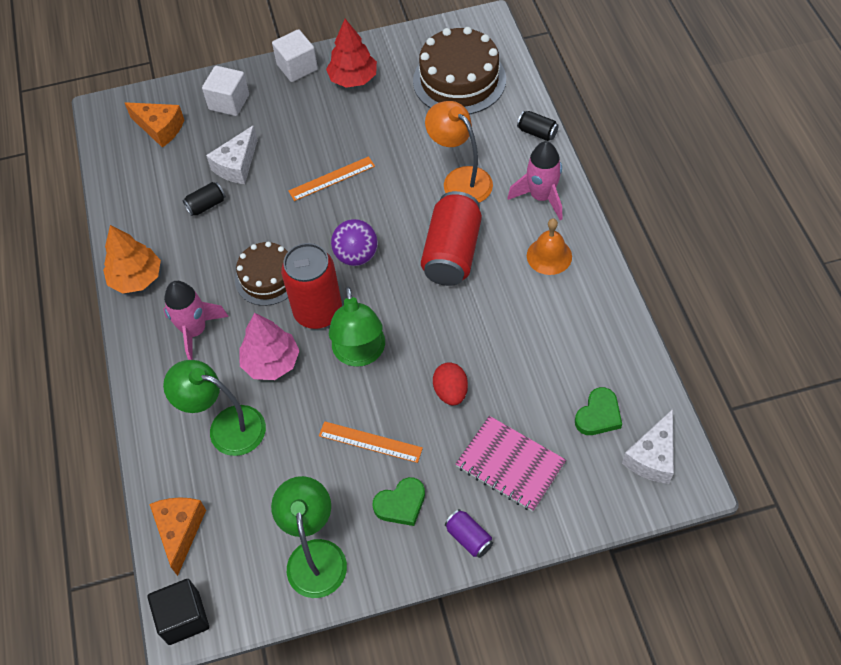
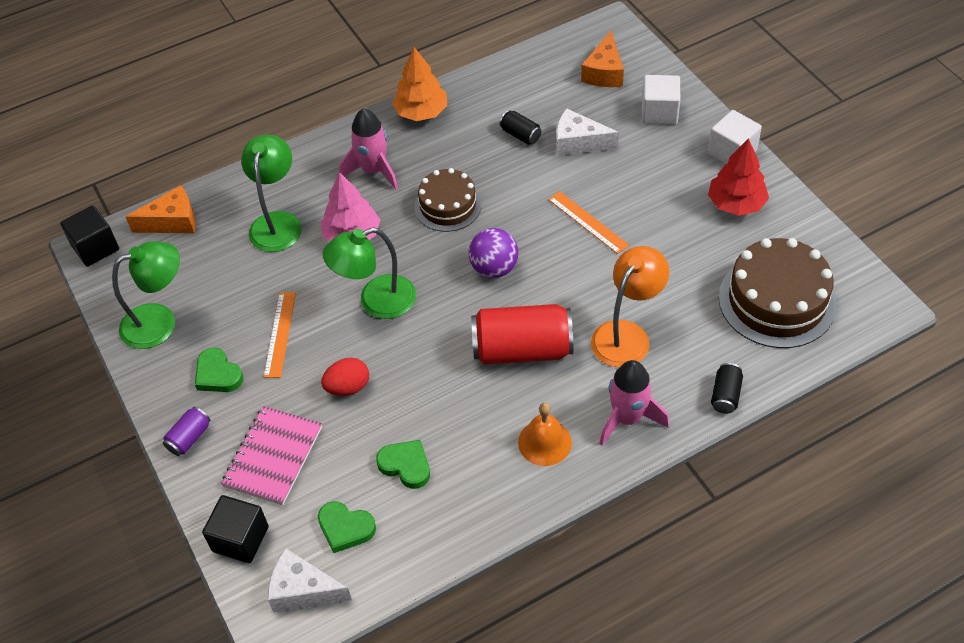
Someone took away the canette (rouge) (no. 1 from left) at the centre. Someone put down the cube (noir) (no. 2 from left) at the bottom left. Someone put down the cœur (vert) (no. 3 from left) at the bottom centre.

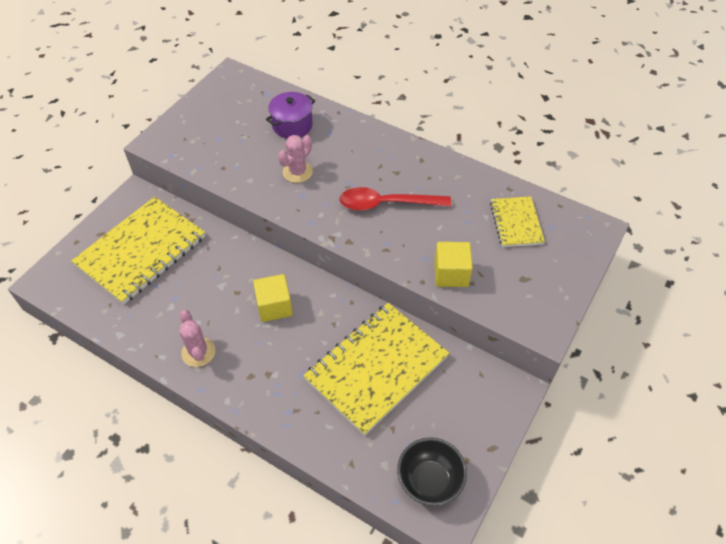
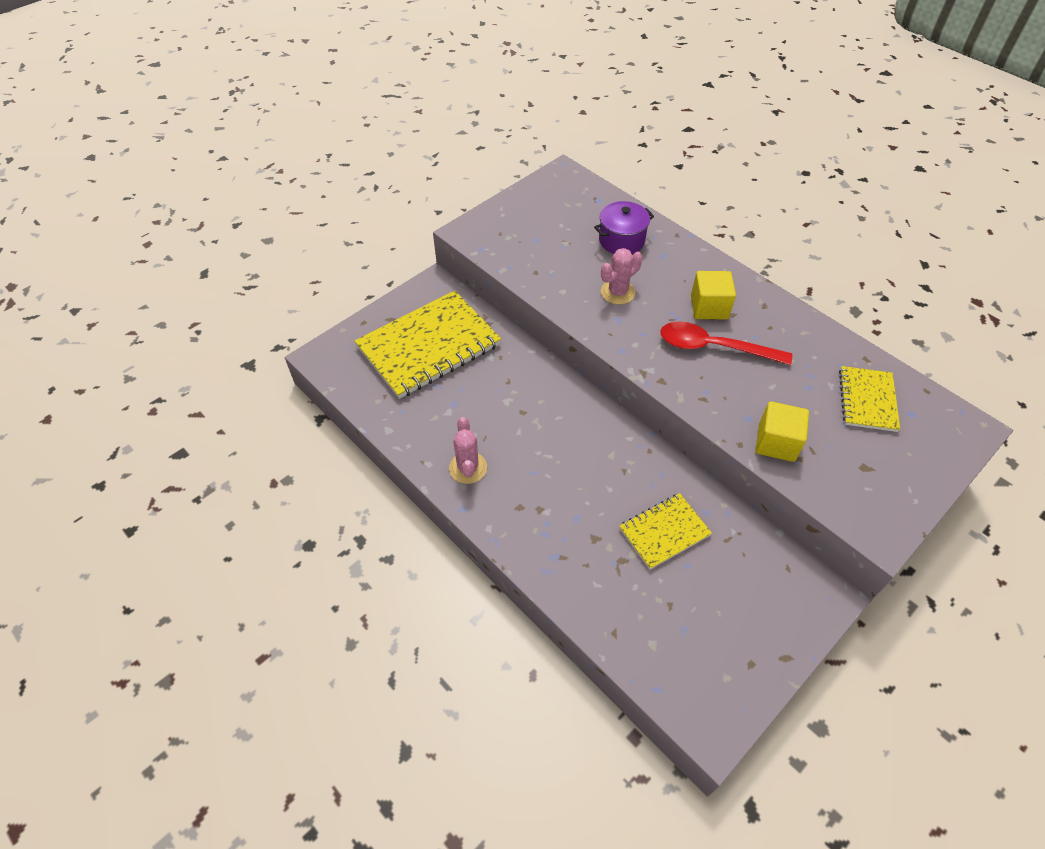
Someone took away the bol (noir) at the bottom centre. Someone carried the cube (jaune) (no. 1 from left) from the centre to the middle right. Someone scaled the carnet (jaune) (no. 2 from left) at the bottom centre by 0.53.

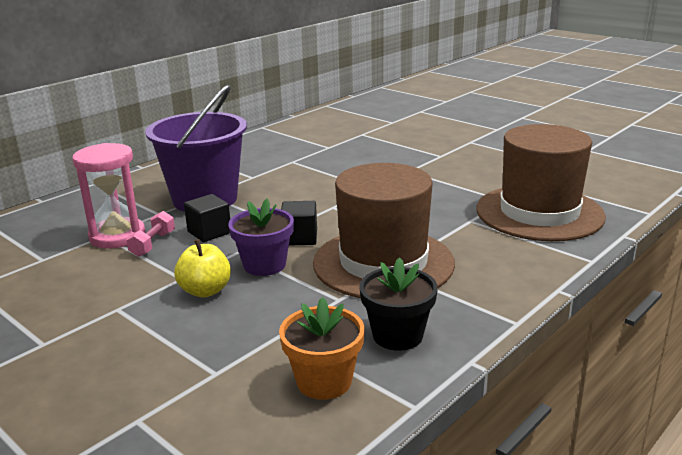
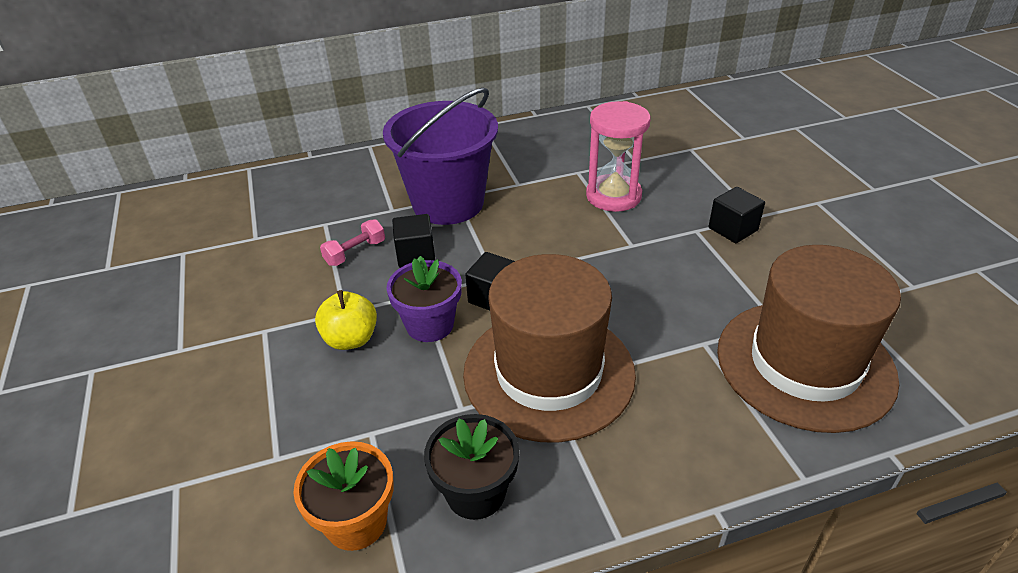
Someone put down the cube (noir) (no. 3 from left) at the middle right. Someone carried the sablier (rose) from the middle left to the top centre.

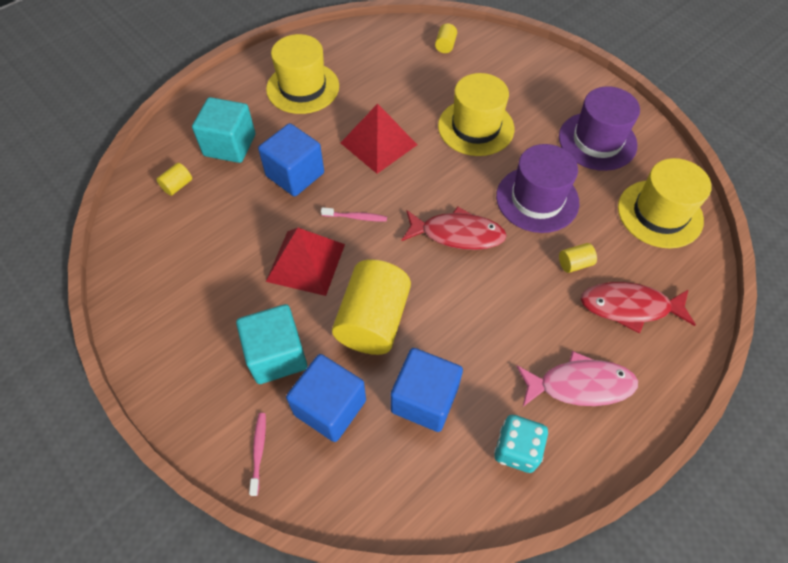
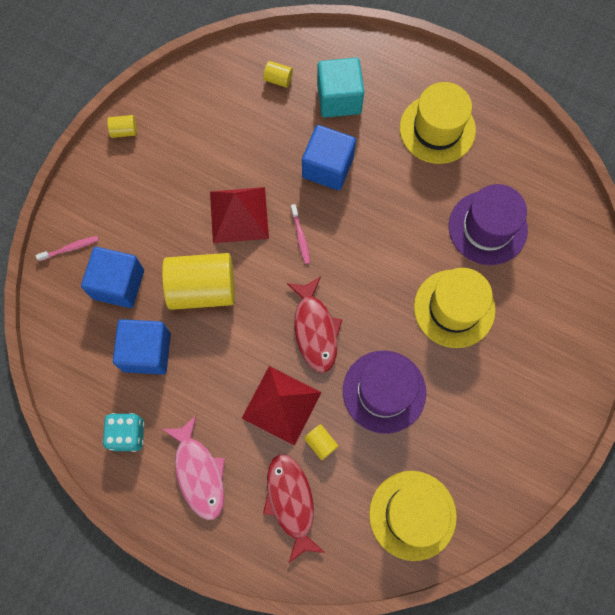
Someone took away the cube (turquoise) (no. 2 from left) at the centre. Someone carried the pyramide (rouge) (no. 2 from left) from the top centre to the centre. Someone carried the cylindre (jaune) (no. 3 from left in the first image) from the top centre to the top left. Someone carried the chapeau (violet) (no. 2 from left) from the top right to the middle right.

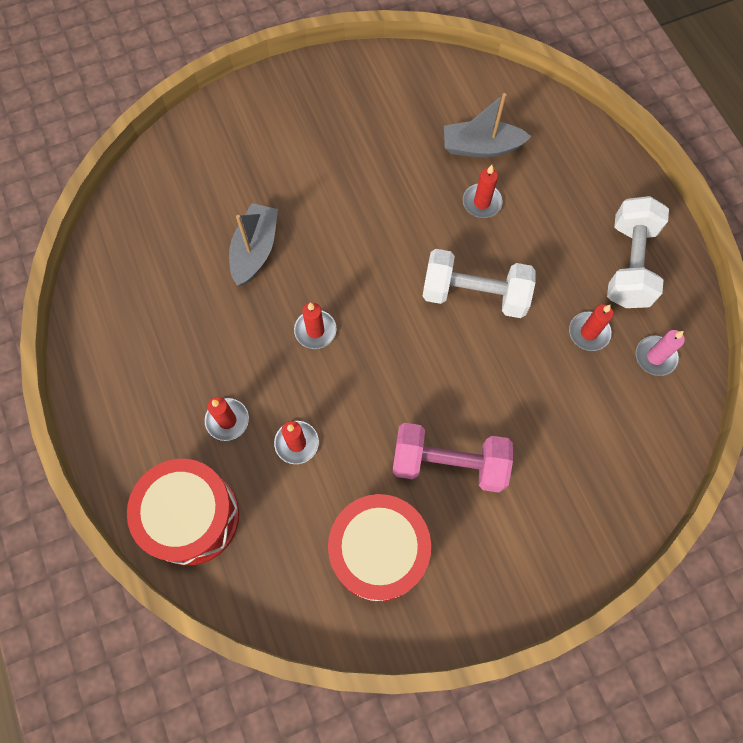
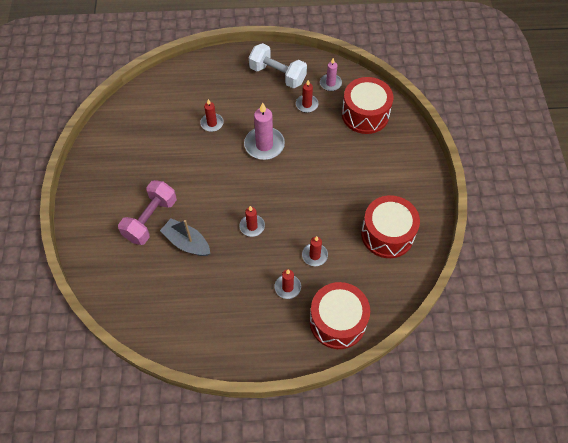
Someone took away the bateau (gris) (no. 2 from left) at the top centre. Someone put down the tambour (rouge) (no. 2 from left) at the top centre. Someone carried the haltère (rose) from the centre to the middle left. Someone swapped the haltère (blanc) (no. 1 from left) at the centre for the bougie (rose) (no. 1 from left) at the top centre.

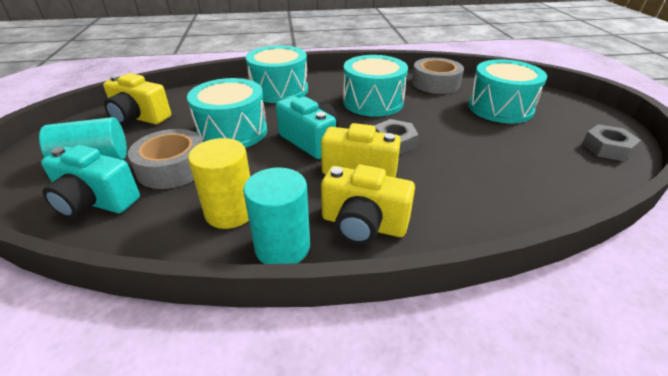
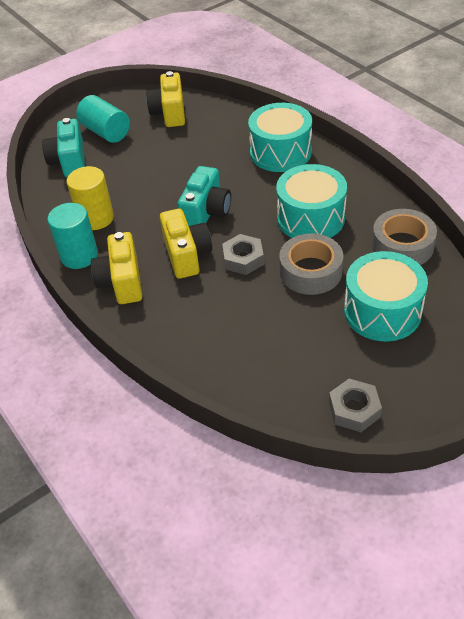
Someone took away the tambour (turquoise) (no. 1 from left) at the top centre. Someone carried the ruban adhésif (gris) (no. 1 from left) from the middle left to the middle right.

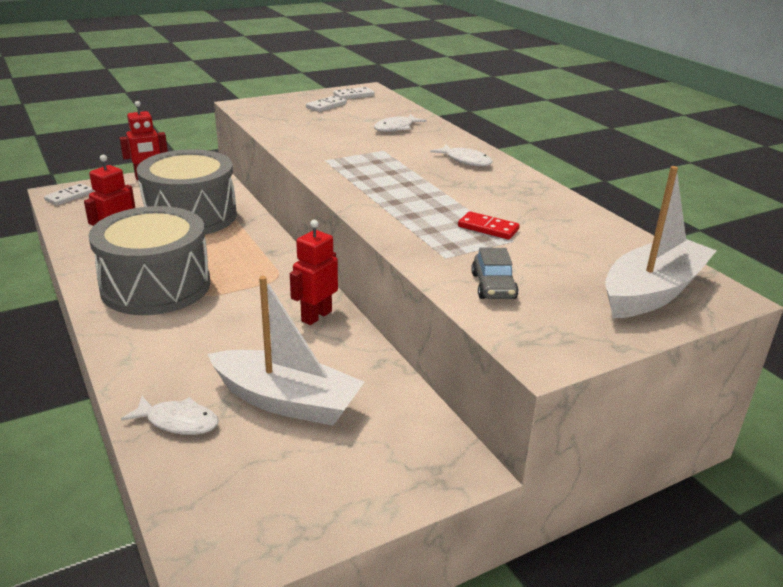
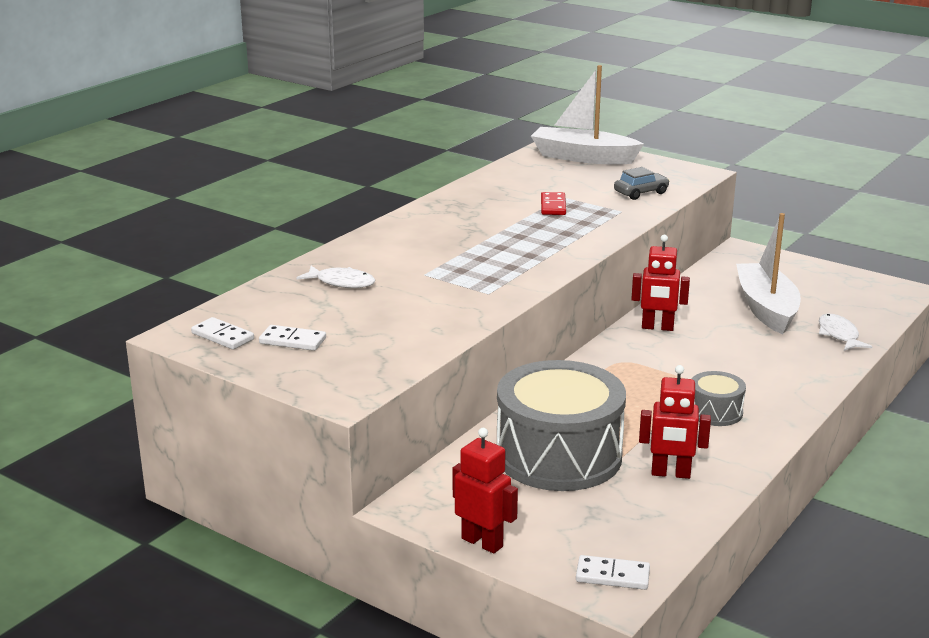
Someone took away the poisson (blanc) (no. 3 from left) at the top centre. Someone scaled the tambour (gris) (no. 1 from left in the first image) at the middle left by 0.45.

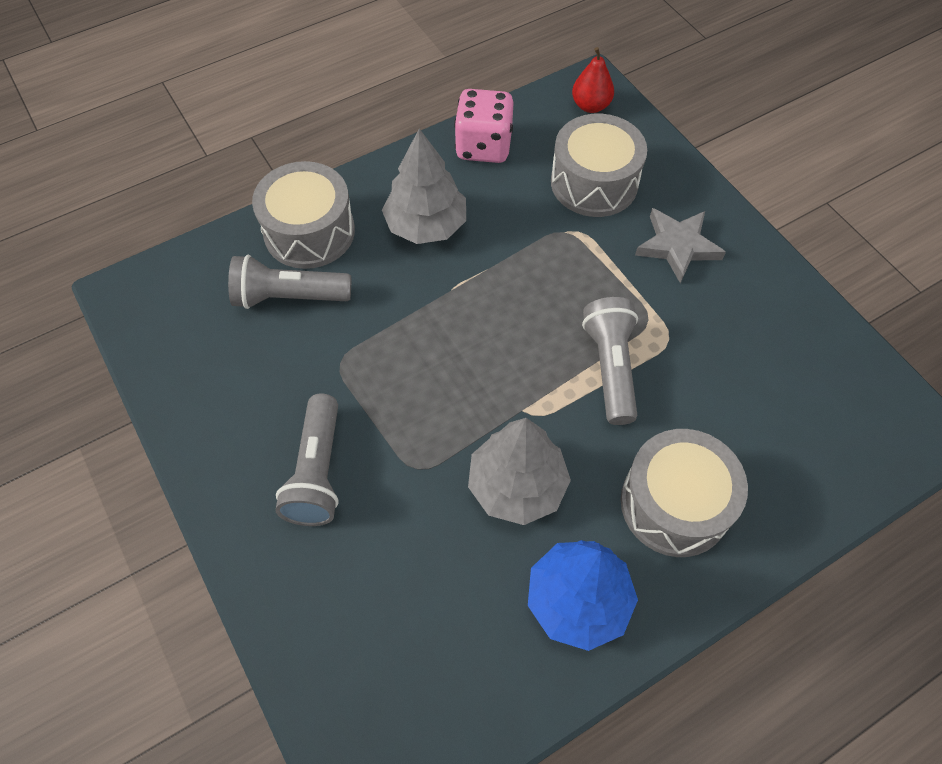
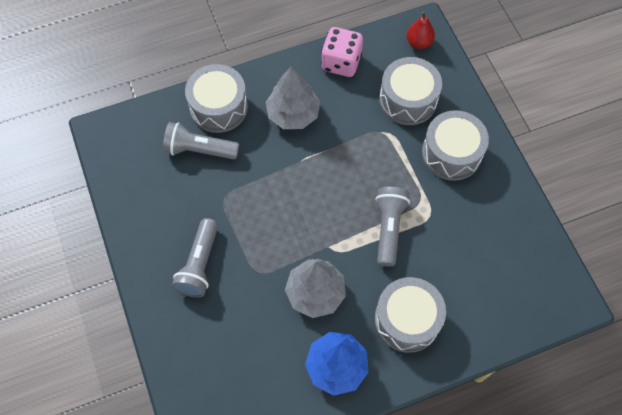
Someone swapped the étoile (gris) at the top right for the tambour (gris) (no. 4 from left) at the middle right.

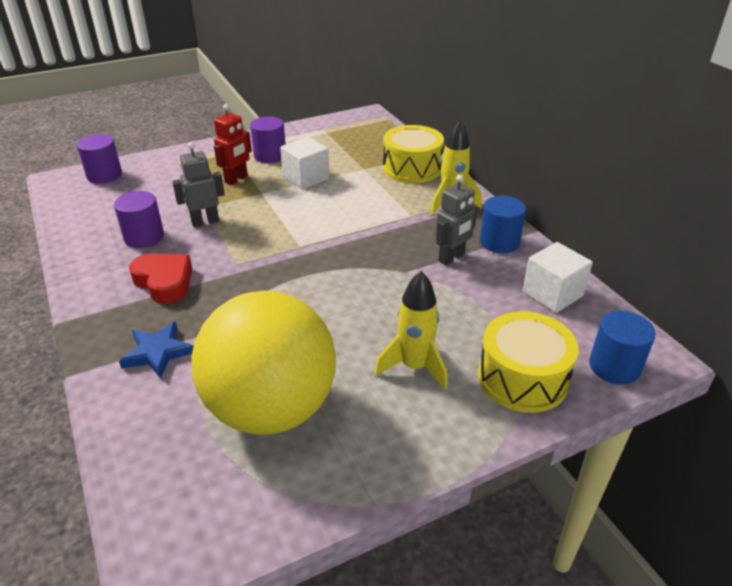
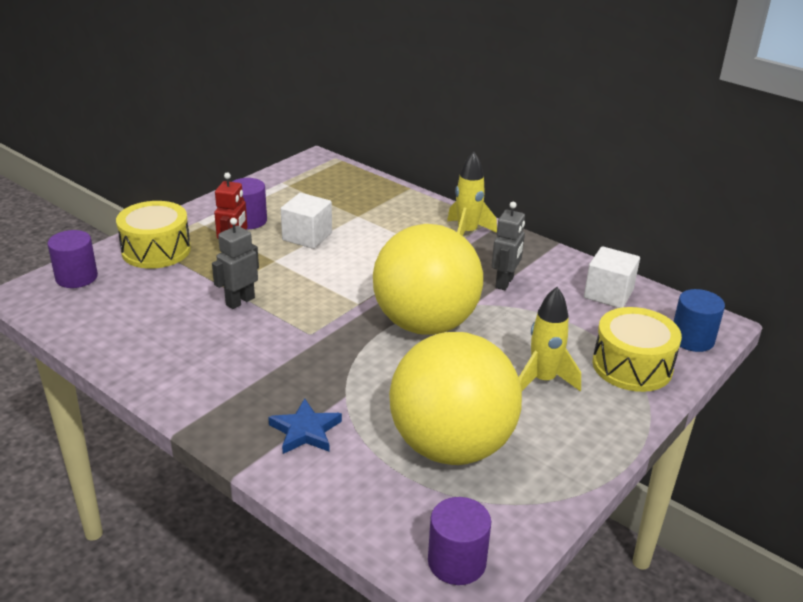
Someone took away the cœur (rouge) at the middle left. Someone took away the cylindre (bleu) (no. 1 from left) at the middle right. Someone put down the balle (jaune) (no. 1 from left) at the centre. Someone carried the cylindre (violet) (no. 2 from left in the first image) from the middle left to the bottom centre. Someone carried the tambour (jaune) (no. 1 from left) from the top centre to the middle left.

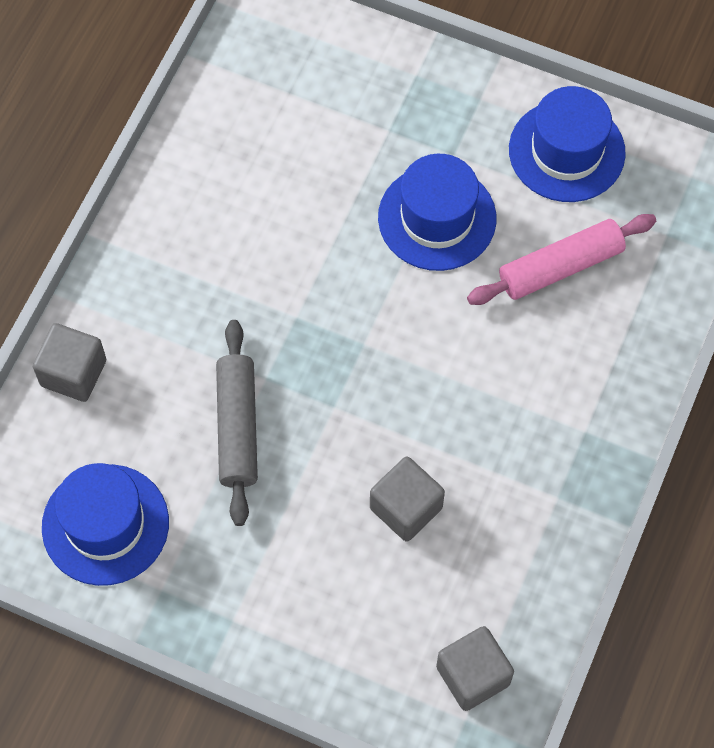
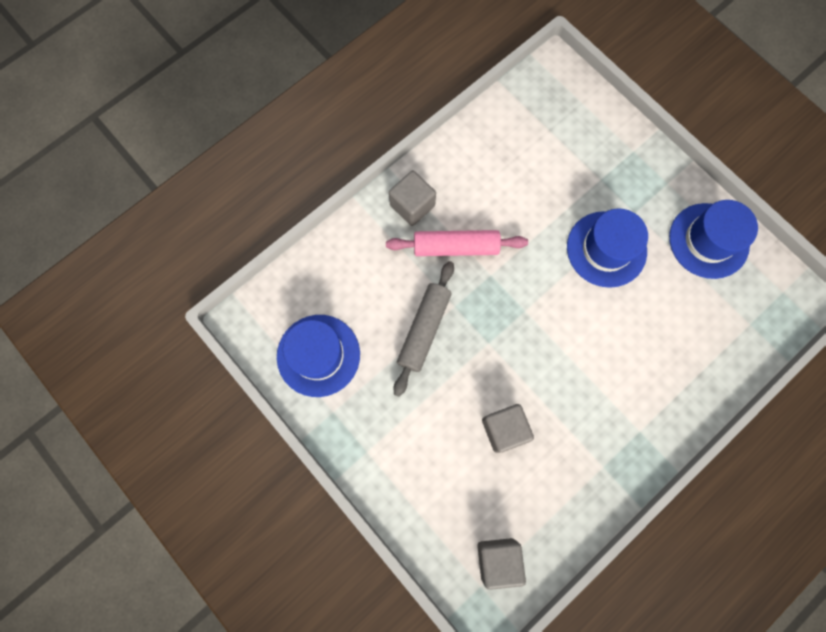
Someone carried the cube (gris) (no. 1 from left) from the middle left to the top centre. Someone carried the rouleau à pâtisserie (rose) from the middle right to the centre.

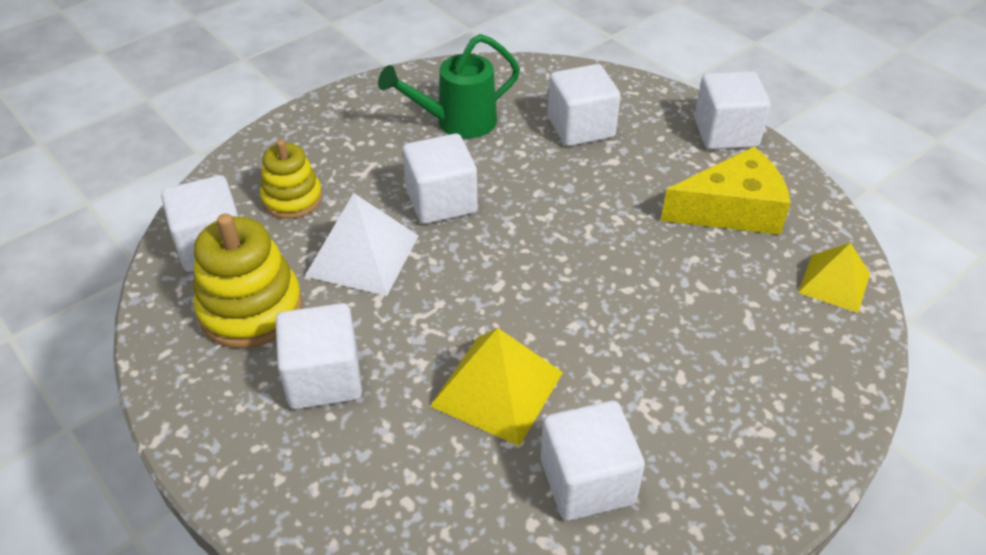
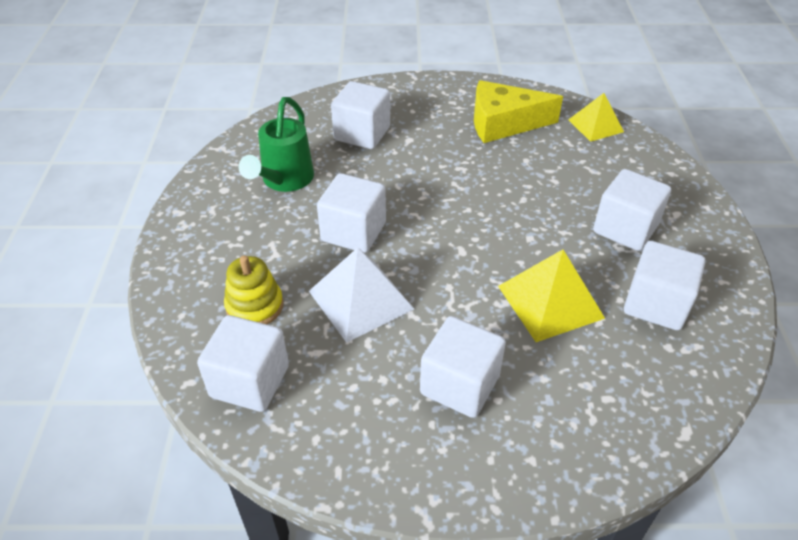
Someone took away the jouet à empiler (jaune) (no. 1 from left) at the middle left. Someone carried the cube (blanc) (no. 6 from left in the first image) from the top right to the middle right. Someone rotated the fromage (jaune) at the middle right by 120 degrees counterclockwise.

